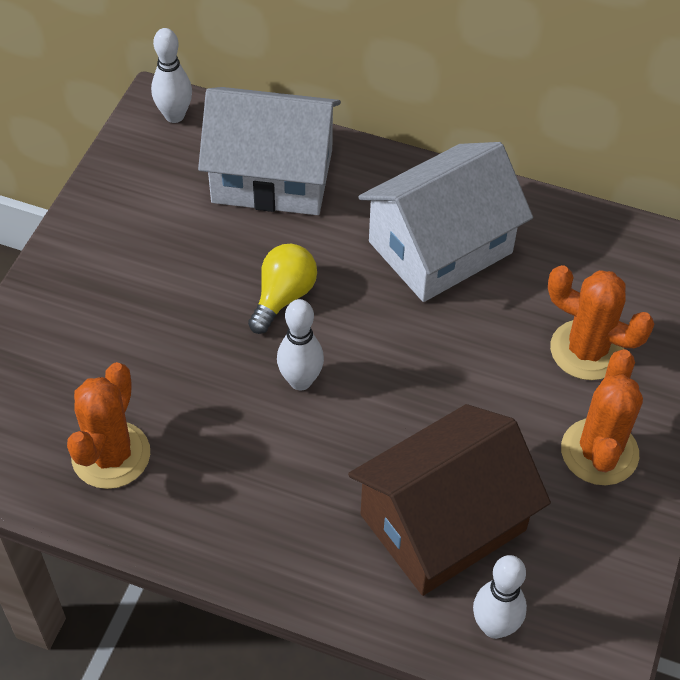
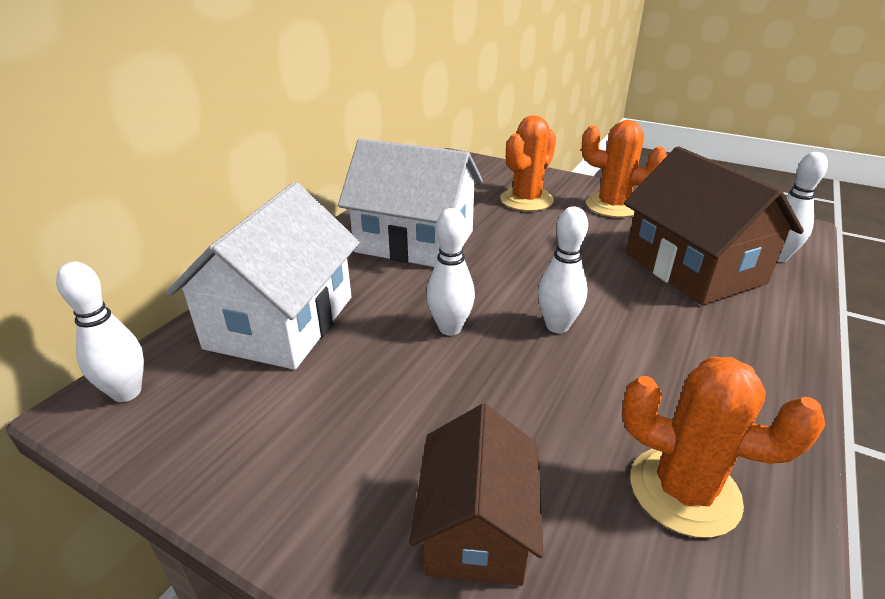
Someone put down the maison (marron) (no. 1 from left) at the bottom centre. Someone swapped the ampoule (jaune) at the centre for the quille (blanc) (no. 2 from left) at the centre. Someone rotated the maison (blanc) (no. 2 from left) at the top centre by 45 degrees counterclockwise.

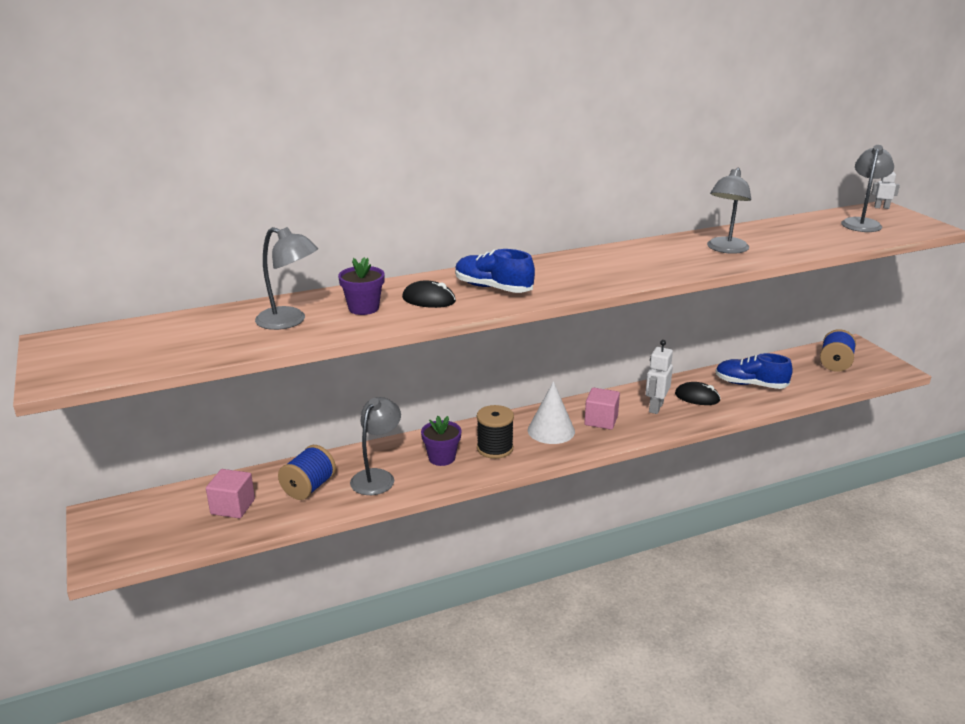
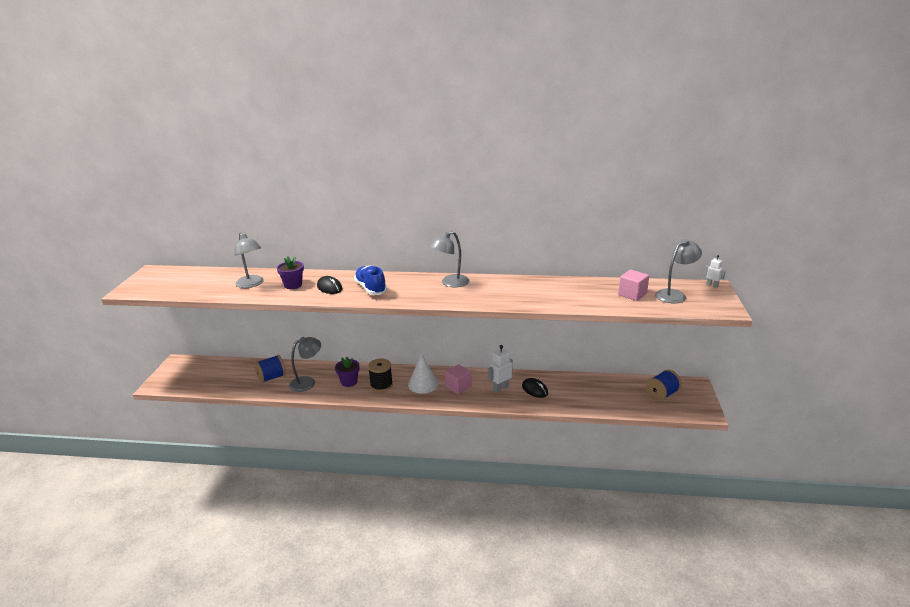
Someone took away the chaussure (bleu) (no. 2 from left) at the middle right. Someone carried the cube (rose) (no. 1 from left in the first image) from the bottom left to the middle right. Someone carried the lampe (gris) (no. 3 from left) from the top right to the centre.

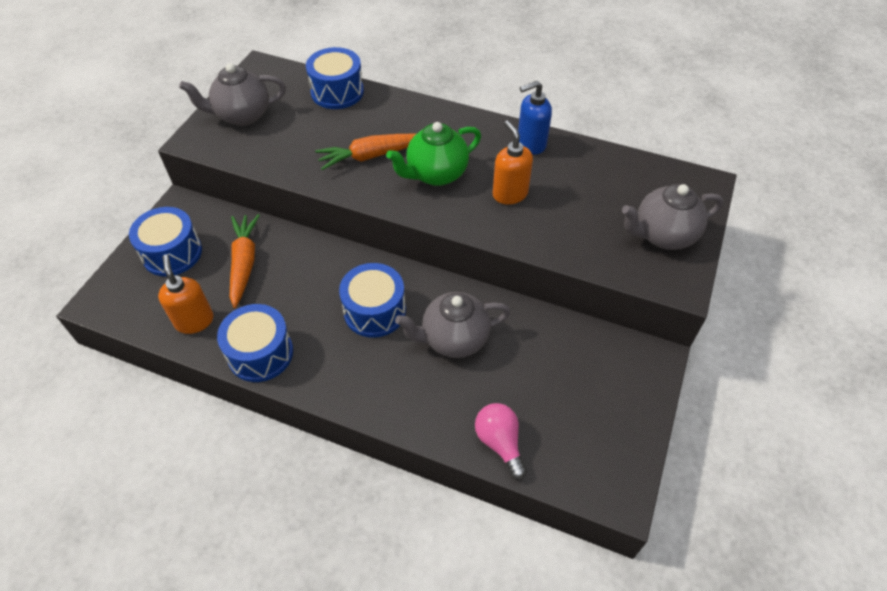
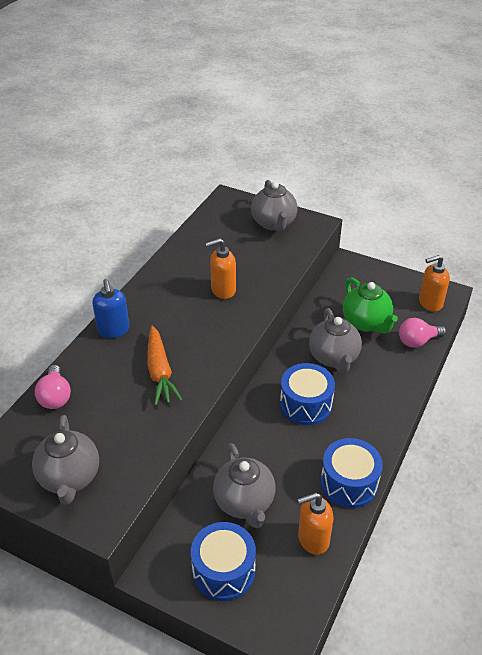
Someone put down the distributeur de savon (orange) (no. 3 from left) at the middle right. Someone carried the théière (vert) from the top centre to the middle right. Someone carried the distributeur de savon (bleu) from the top centre to the middle left. Someone swapped the carotte (orange) (no. 1 from left) at the middle left for the théière (gris) (no. 2 from left) at the bottom centre. Someone swapped the tambour (bleu) (no. 3 from left) at the top centre for the ampoule (rose) (no. 1 from left) at the middle left.

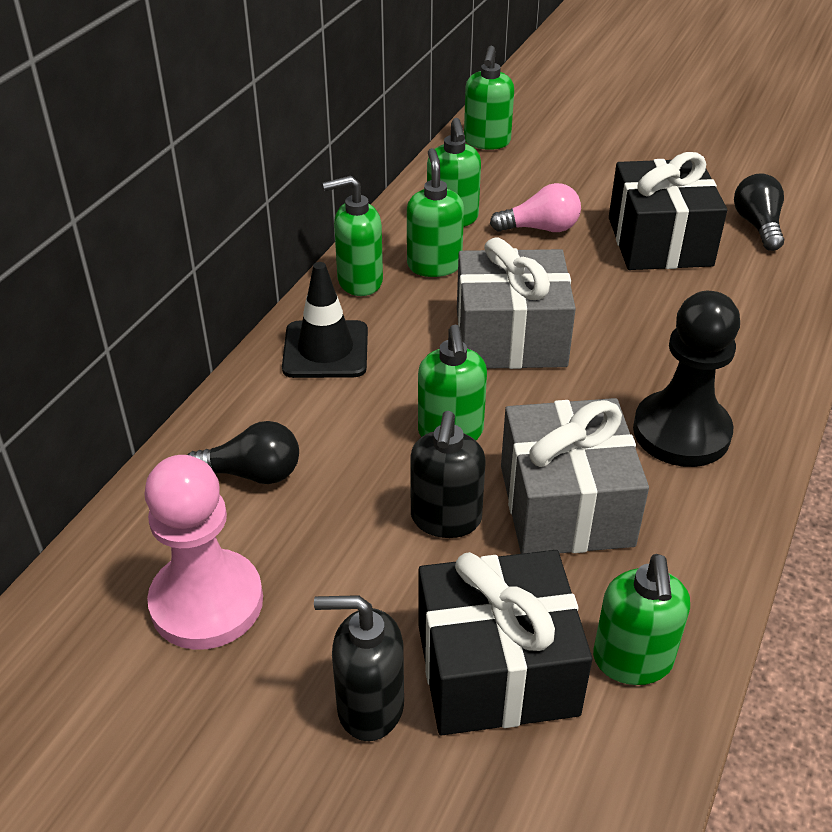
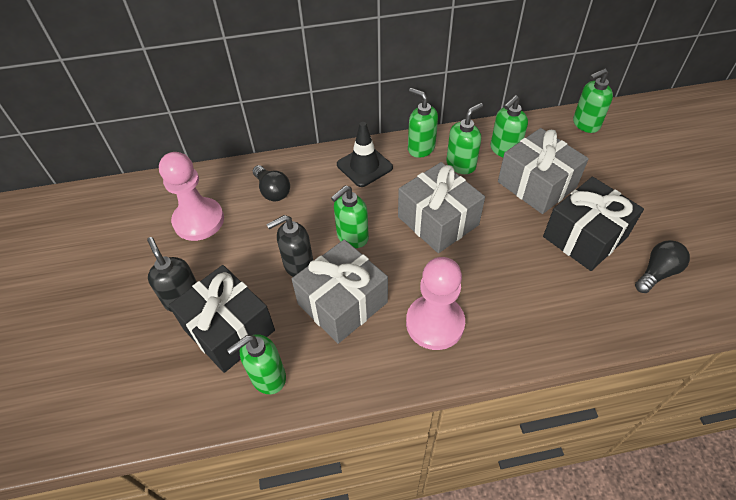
Someone swapped the ampoule (rose) at the top centre for the cadeau (gris) (no. 3 from left) at the middle right. Someone repainted the pion (noir) at the middle right, which became the pion (rose) (no. 2 from left) at the centre.

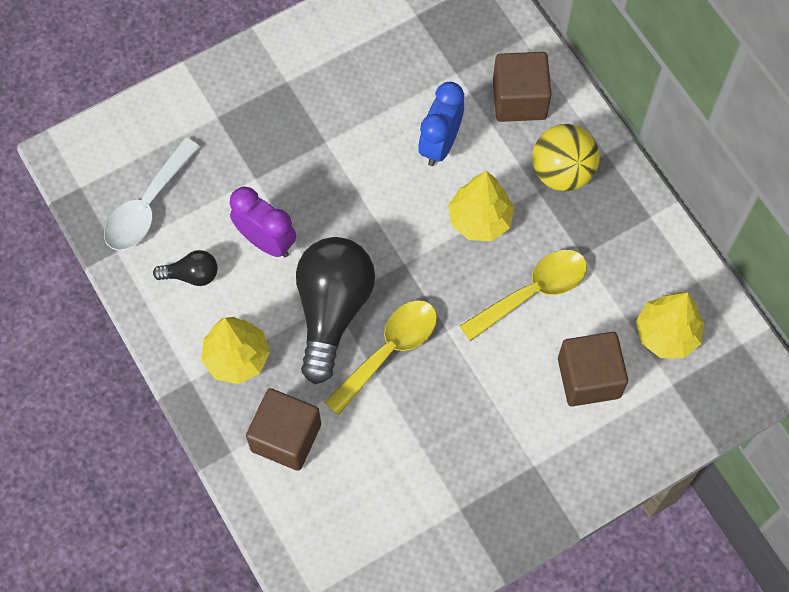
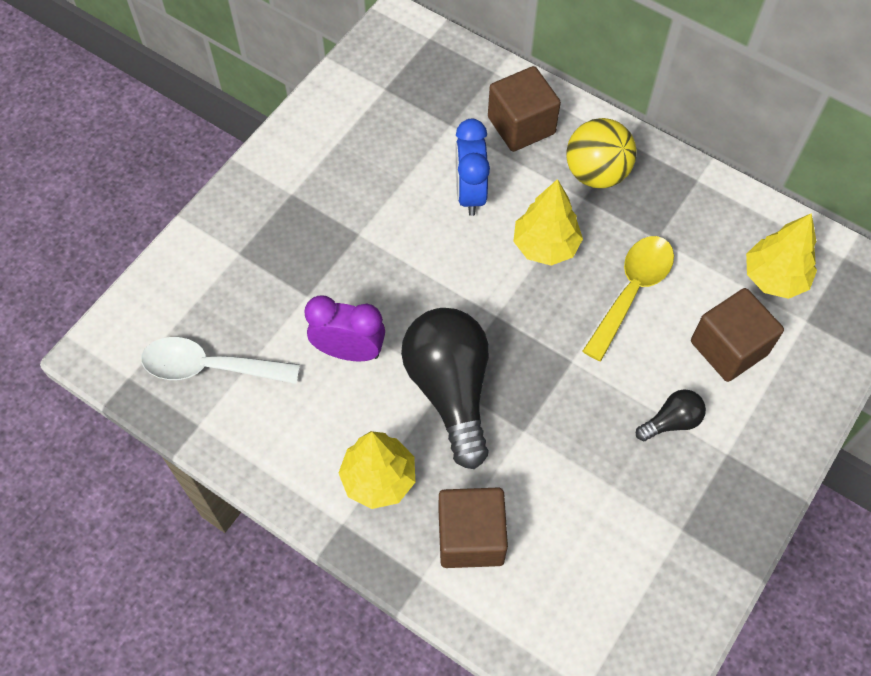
Someone took away the cuillère (jaune) (no. 1 from left) at the centre. Someone carried the ampoule (noir) (no. 1 from left in the first image) from the middle left to the middle right. Someone rotated the cuillère (blanc) at the top left by 90 degrees clockwise.

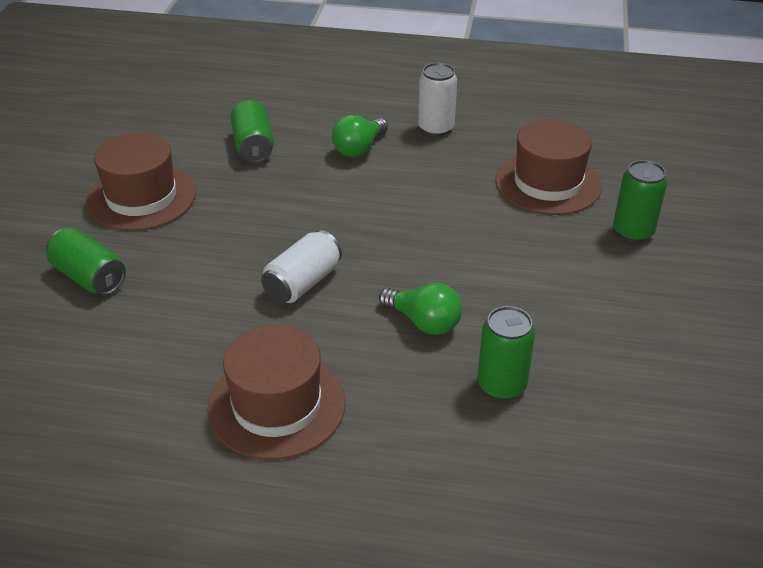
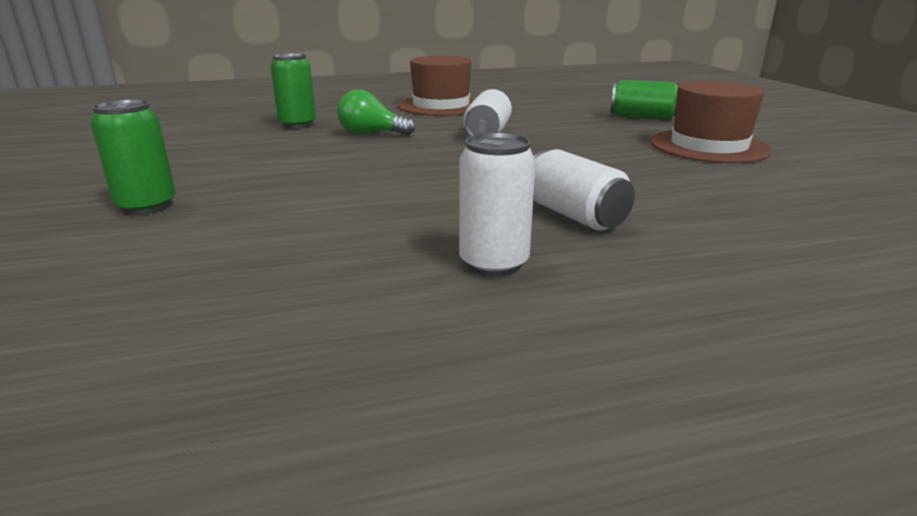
Someone took away the canette (vert) (no. 2 from left) at the top left. Someone took away the chapeau (marron) (no. 3 from left) at the top right. Someone swapped the ampoule (vert) (no. 1 from left) at the top centre for the canette (blanc) (no. 3 from left) at the centre.

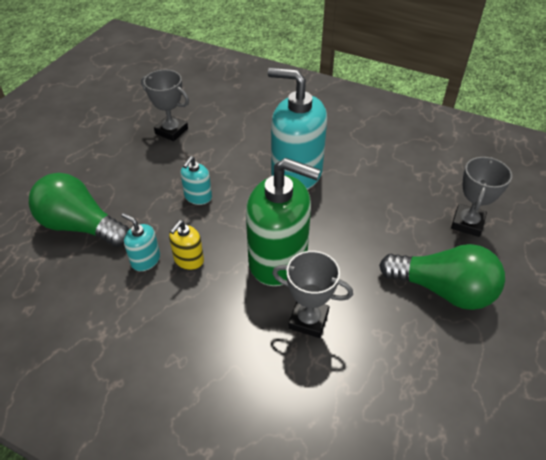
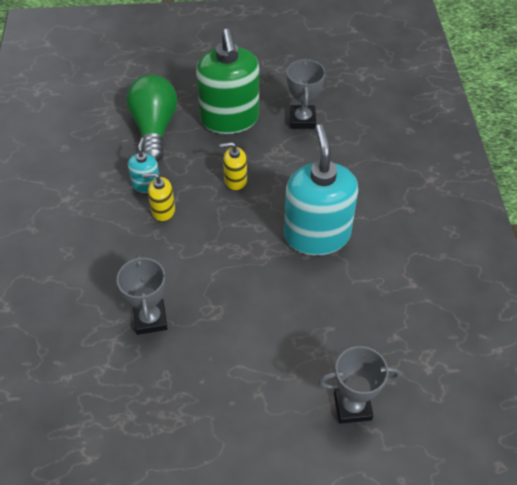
Someone took away the ampoule (vert) (no. 2 from left) at the middle right. Someone carried the distributeur de savon (vert) from the centre to the top centre. Someone repainted the distributeur de savon (turquoise) (no. 2 from left) at the centre, which became the distributeur de savon (jaune) (no. 2 from left) at the centre.

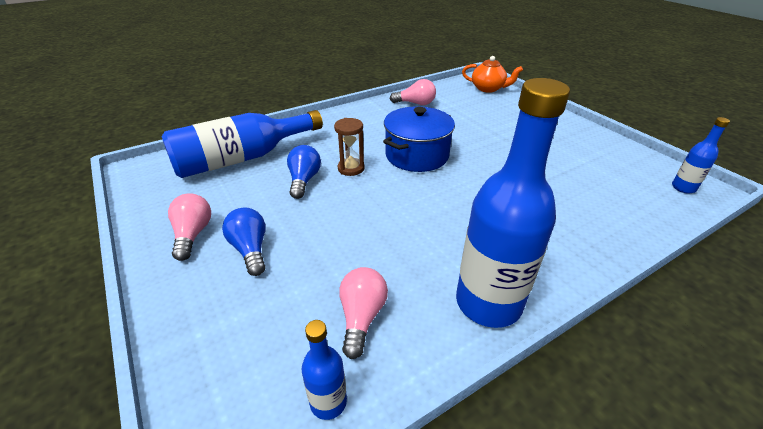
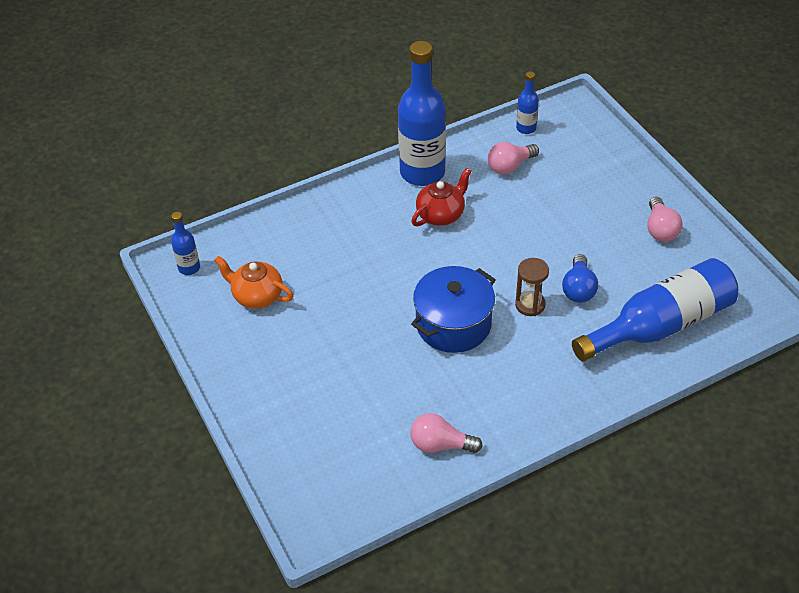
Someone took away the ampoule (bleu) (no. 1 from left) at the middle left. Someone put down the théière (rouge) at the top centre. Someone carried the théière (orange) from the top centre to the middle left. Someone rotated the ampoule (rose) (no. 2 from left) at the bottom centre by 45 degrees clockwise.

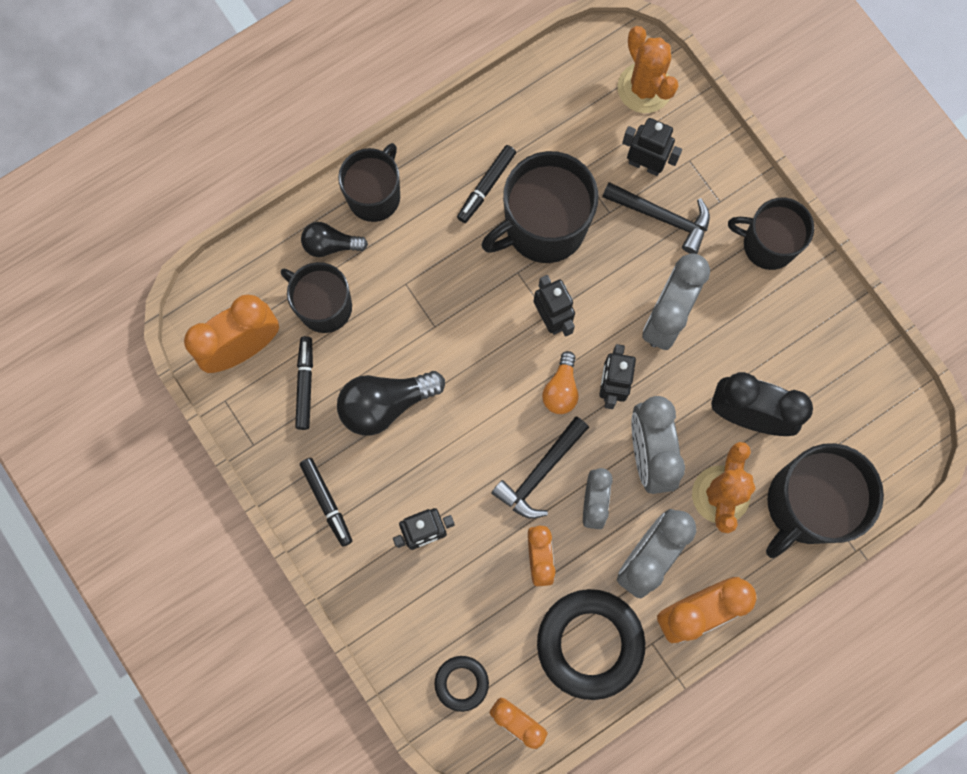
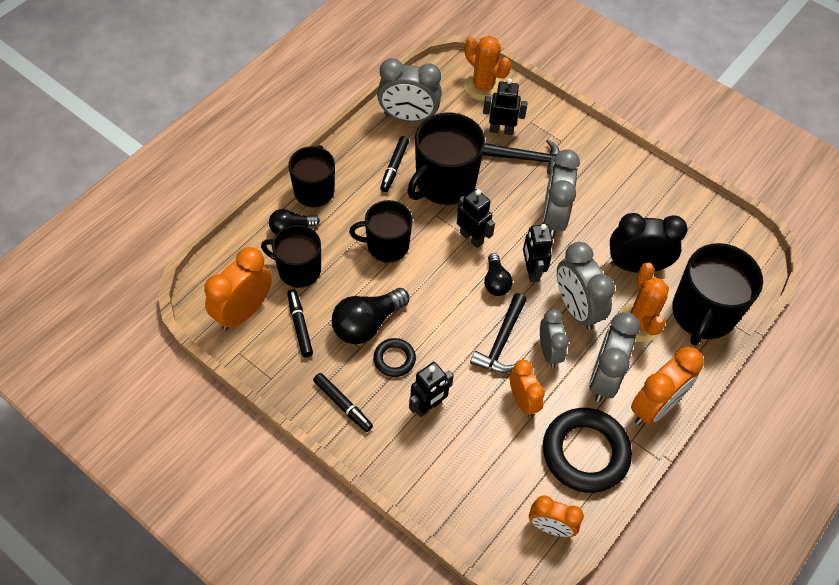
Someone put down the réveil (gris) (no. 1 from left) at the top centre. Someone carried the anneau (noir) (no. 1 from left) from the bottom centre to the centre. Someone carried the tasse (noir) (no. 4 from left in the first image) from the top right to the centre. Someone repainted the ampoule (orange) at the centre, which became the ampoule (noir) (no. 3 from left) at the centre.

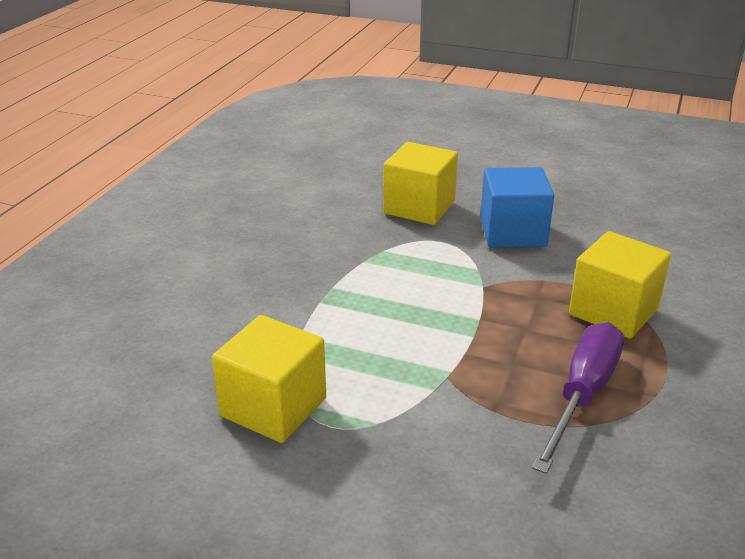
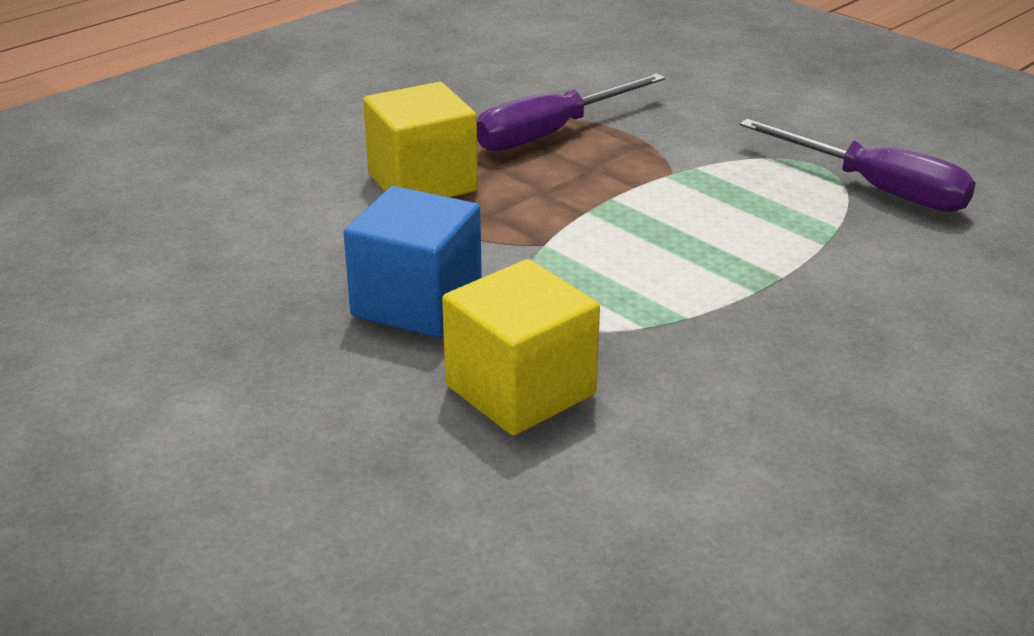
Someone swapped the cube (jaune) (no. 1 from left) at the bottom centre for the tournevis (violet) (no. 2 from left) at the top right.

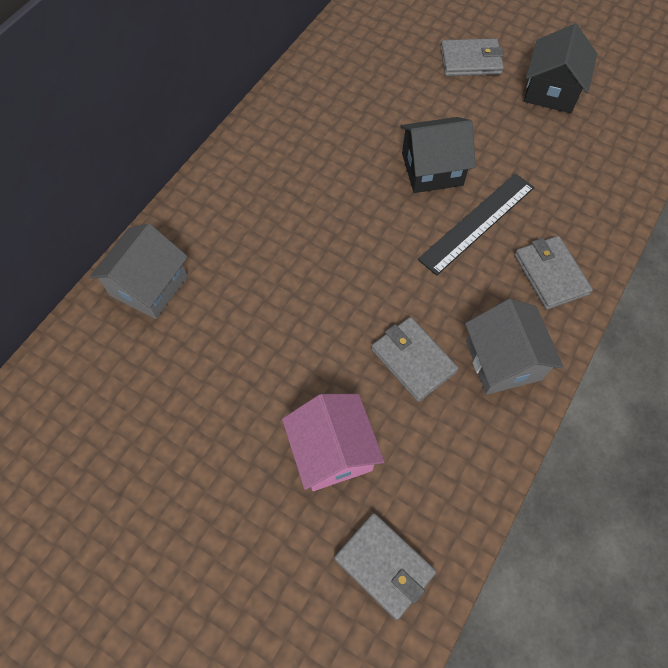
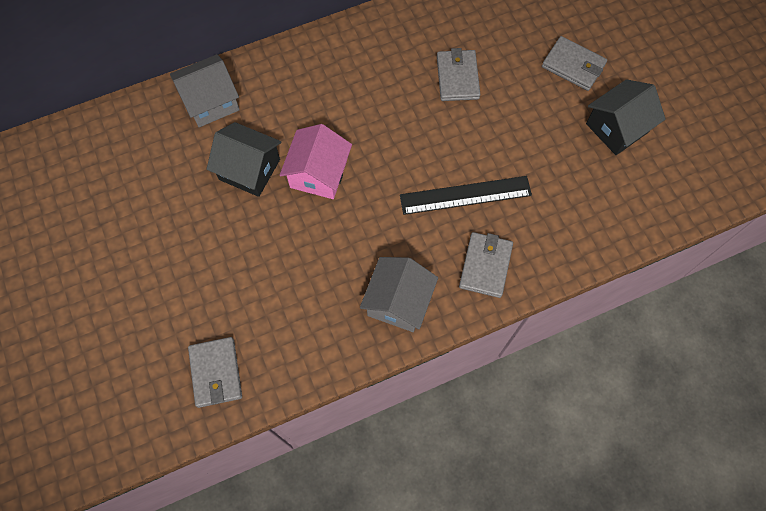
Someone carried the maison (rose) from the centre to the top centre. Someone carried the portefeuille (gris) (no. 2 from left) from the centre to the top centre. Someone carried the maison (noir) (no. 1 from left) from the top centre to the top left.

